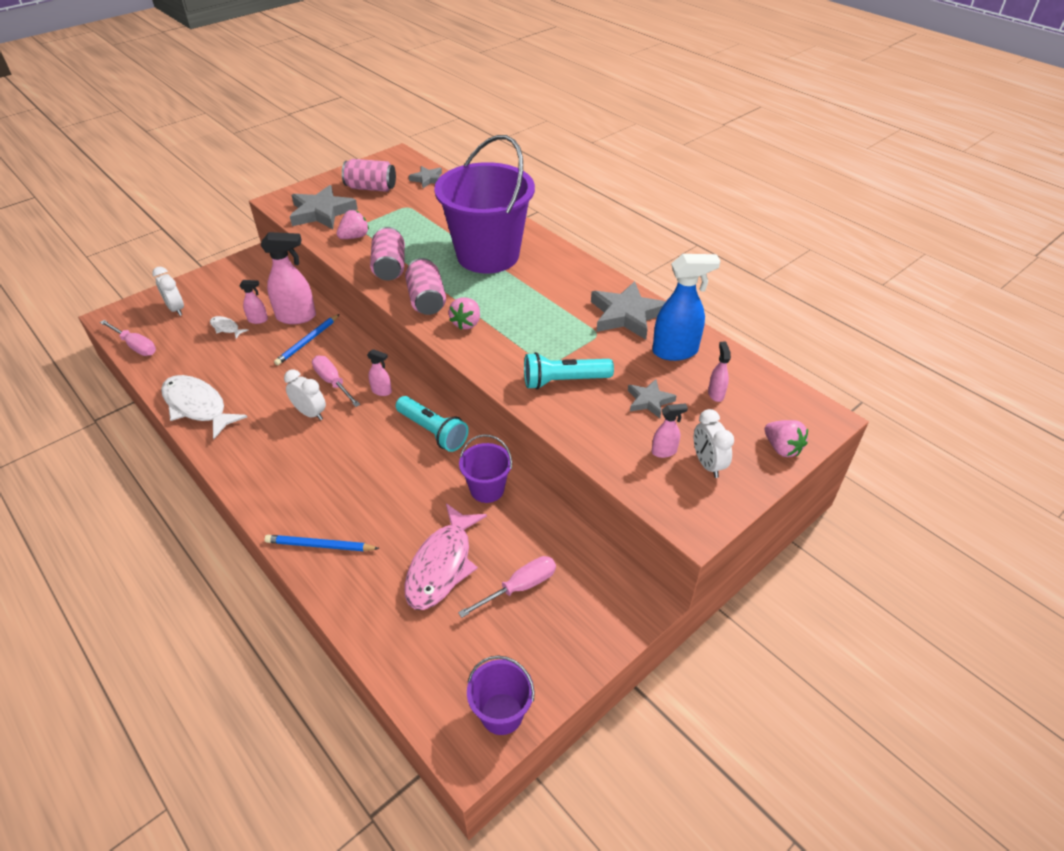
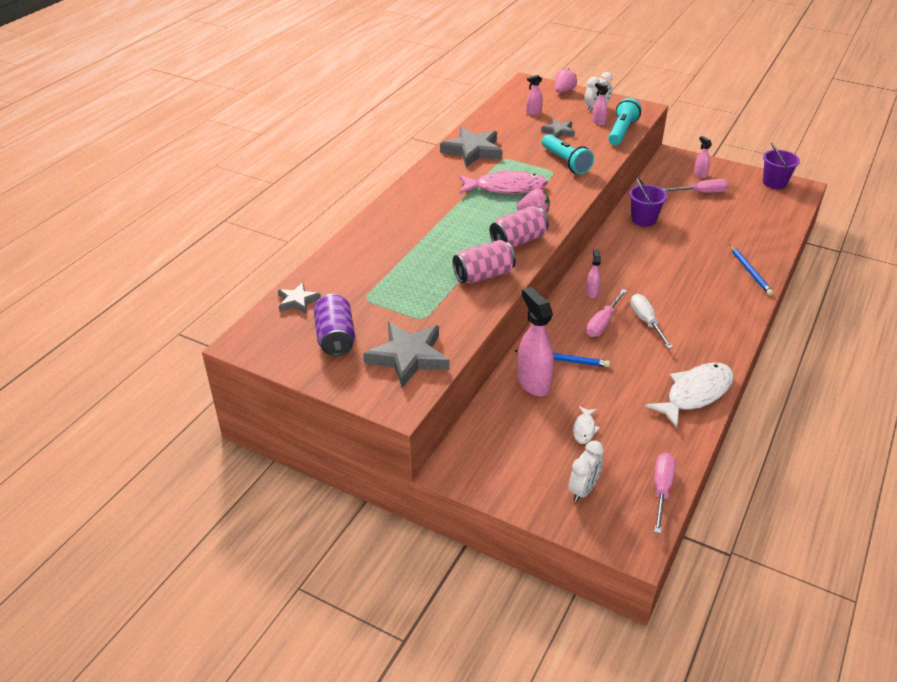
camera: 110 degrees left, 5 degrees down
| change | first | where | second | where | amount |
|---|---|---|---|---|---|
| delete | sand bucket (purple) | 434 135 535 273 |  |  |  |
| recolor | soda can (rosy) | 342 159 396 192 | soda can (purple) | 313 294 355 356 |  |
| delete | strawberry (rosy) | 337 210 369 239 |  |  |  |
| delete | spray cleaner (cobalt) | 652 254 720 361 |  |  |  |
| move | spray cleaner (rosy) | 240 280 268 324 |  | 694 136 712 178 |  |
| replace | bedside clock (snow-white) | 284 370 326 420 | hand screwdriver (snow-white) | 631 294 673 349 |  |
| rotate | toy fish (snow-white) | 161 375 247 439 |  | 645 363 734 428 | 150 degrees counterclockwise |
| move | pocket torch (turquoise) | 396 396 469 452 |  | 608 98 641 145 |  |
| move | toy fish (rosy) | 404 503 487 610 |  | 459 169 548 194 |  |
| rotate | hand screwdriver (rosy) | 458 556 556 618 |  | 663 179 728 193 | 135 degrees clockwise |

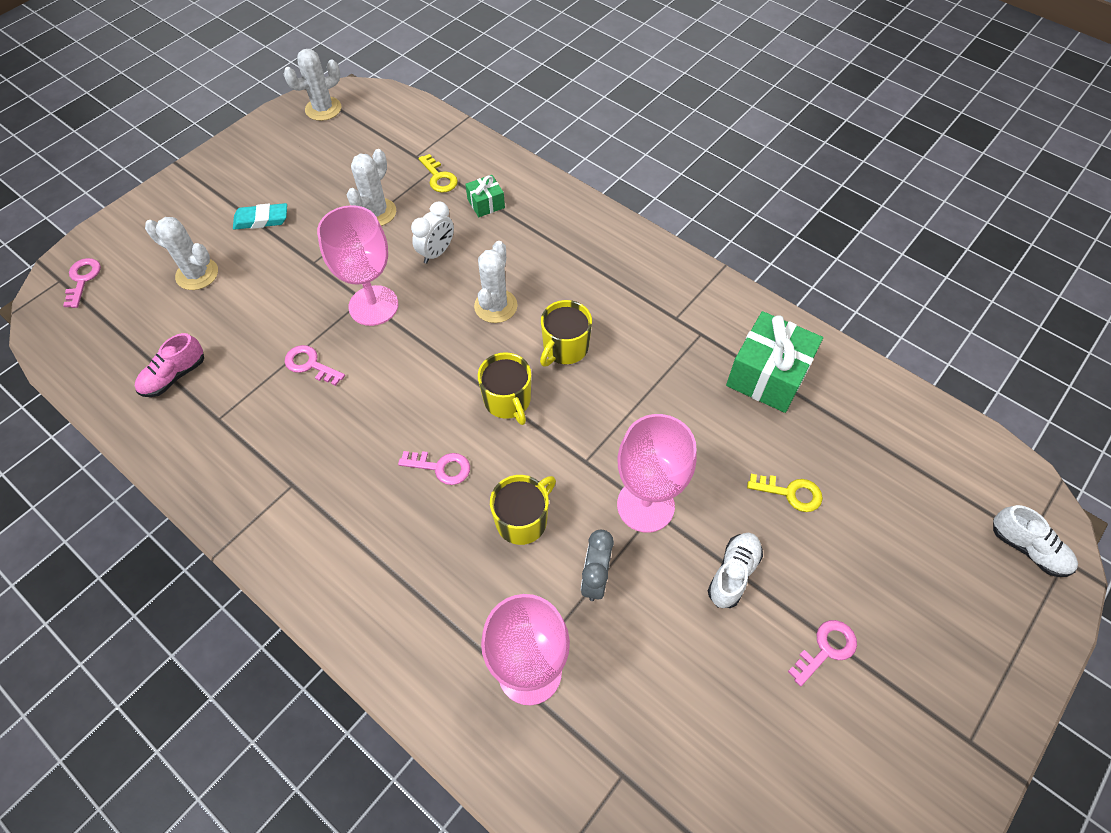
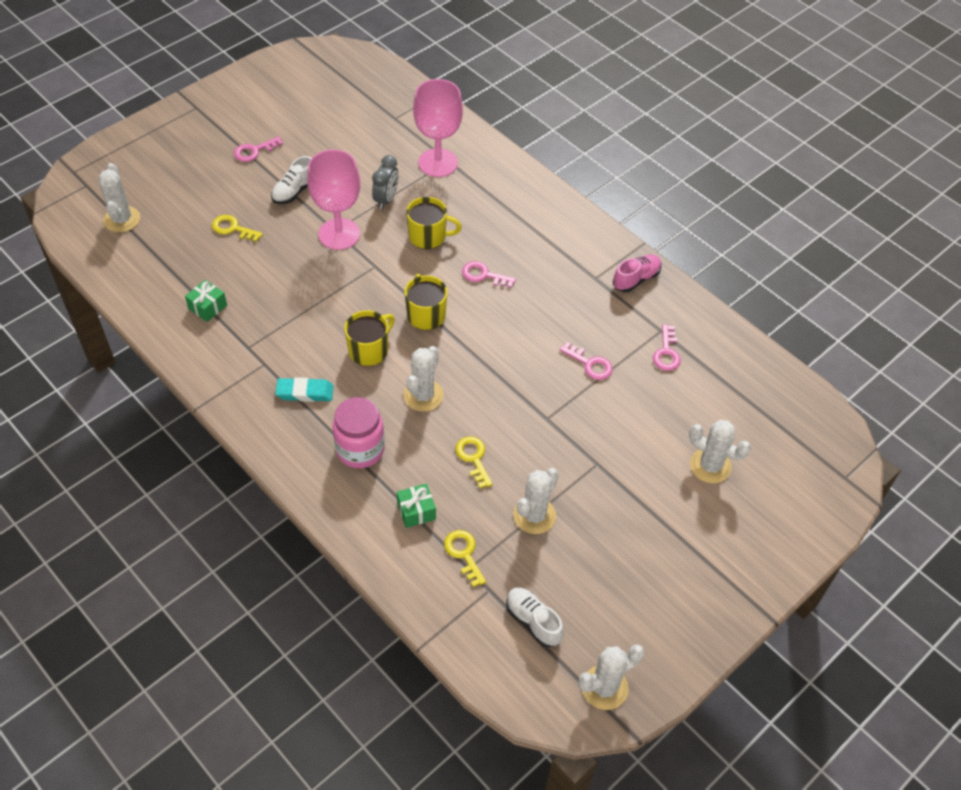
camera: 175 degrees left, 5 degrees down
| change | first | where | second | where | amount |
|---|---|---|---|---|---|
| replace | bedside clock (snow-white) | 411 201 454 264 | door key (yellow) | 455 436 493 488 |  |
| move | eraser (turquoise) | 233 203 287 230 |  | 275 377 334 402 |  |
| delete | chalice (rosy) | 317 205 398 326 |  |  |  |
| move | door key (rosy) | 63 258 101 308 |  | 653 324 681 371 |  |
| resize | present (emerald) | 726 311 823 413 |  | 185 280 227 322 | x0.51 |
| move | shoe (rosy) | 135 333 204 397 |  | 613 254 662 292 |  |
| rotate | tea mug (yellow) | 490 475 556 545 |  | 406 197 462 249 | 135 degrees counterclockwise |
| move | shoe (snow-white) | 993 505 1078 577 |  | 506 588 564 648 |  |
| insert |  |  | saguaro cactus (snow-white) | 98 163 140 232 |  |
| insert |  |  | preserve jar (rosy) | 332 397 385 468 |  |

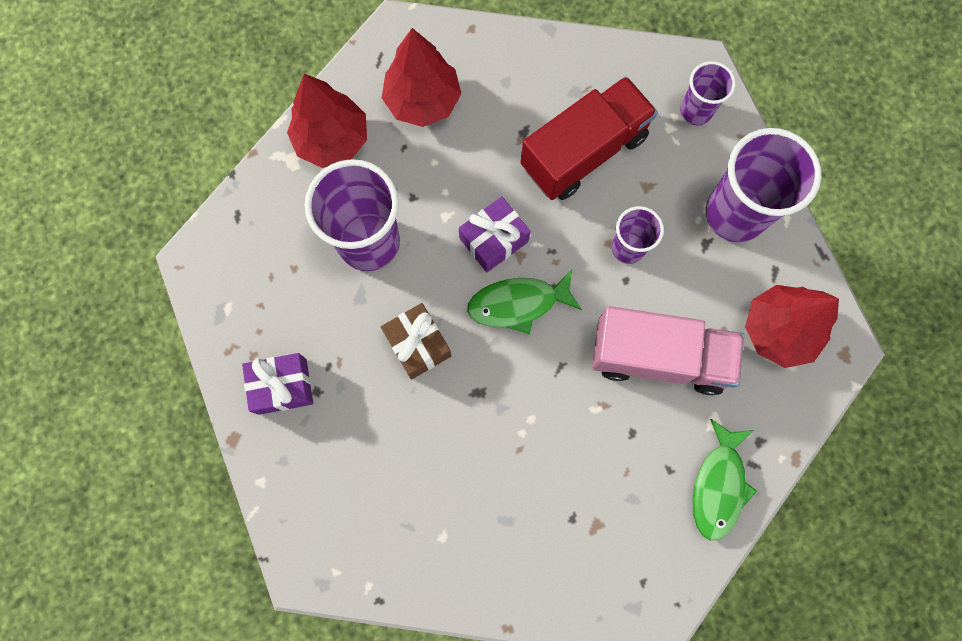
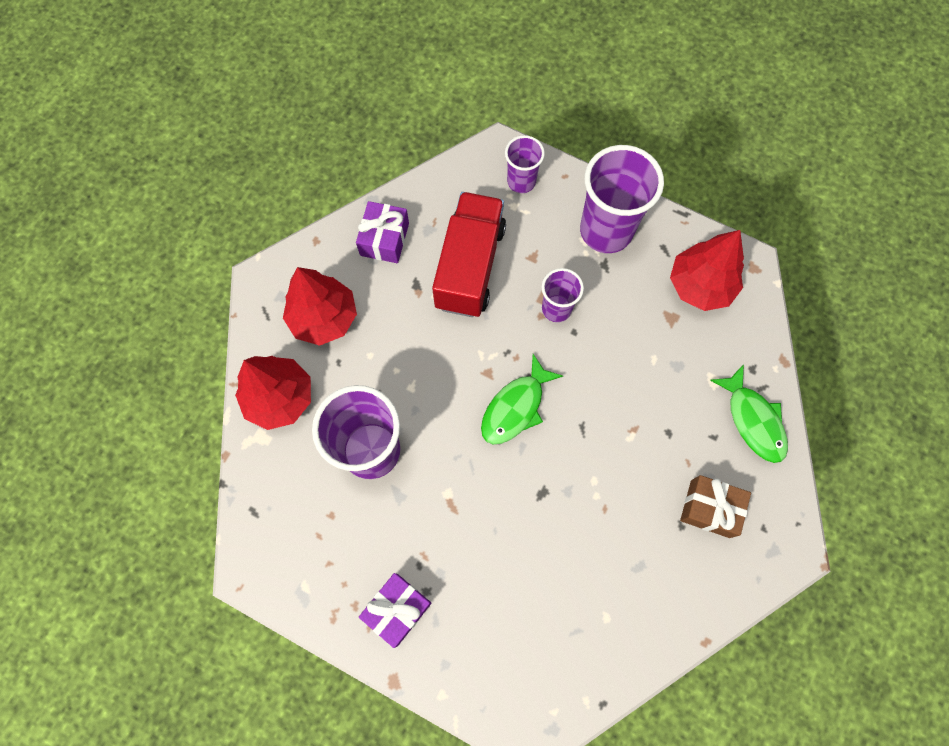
camera: 40 degrees left, 5 degrees down
| change | first | where | second | where | amount |
|---|---|---|---|---|---|
| move | present (purple) | 459 196 531 272 |  | 356 201 409 263 |  |
| move | present (russet) | 381 303 451 379 |  | 680 475 751 538 |  |
| delete | truck (rosy) | 592 306 744 395 |  |  |  |

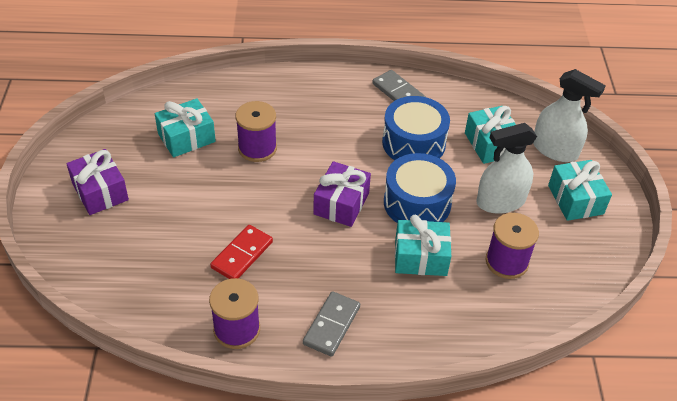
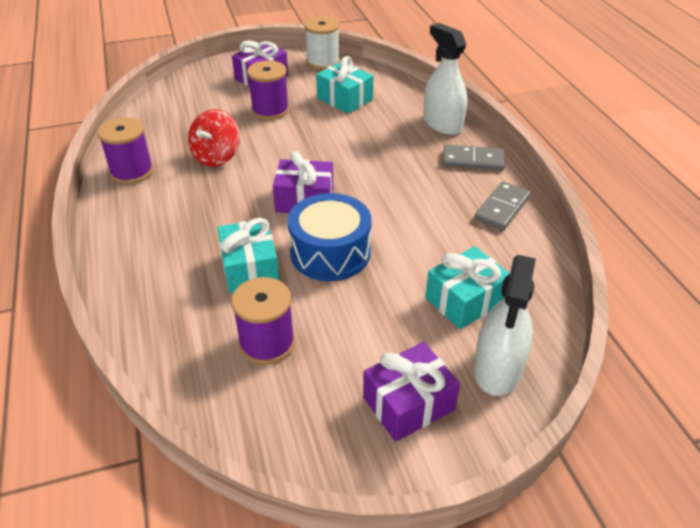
camera: 75 degrees right, 5 degrees down
| change | first | where | second | where | amount |
|---|---|---|---|---|---|
| delete | snare drum (cobalt) | 382 96 450 160 |  |  |  |
| move | reel of thread (purple) | 235 101 277 162 |  | 247 60 289 120 |  |
| move | spray cleaner (snow-white) | 476 123 537 214 |  | 423 23 467 135 |  |
| recolor | present (turquoise) | 548 160 612 221 | present (purple) | 363 342 460 442 |  |
| replace | domino piece (crimson) | 210 225 273 279 | whirligig (crimson) | 188 109 240 167 |  |
| move | domino piece (grey) | 303 291 360 357 |  | 443 144 505 171 |  |
| insert |  |  | reel of thread (snow-white) | 304 16 340 70 |  |

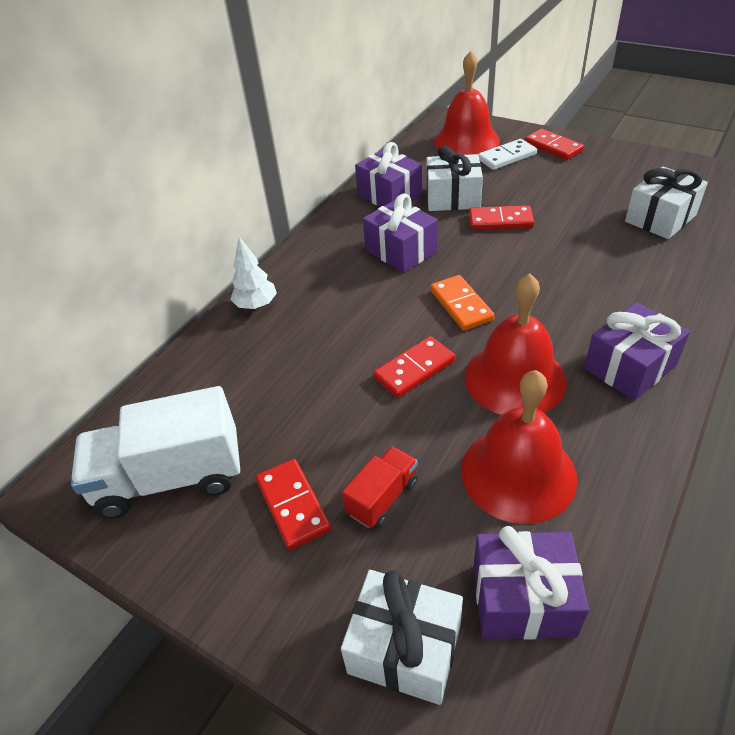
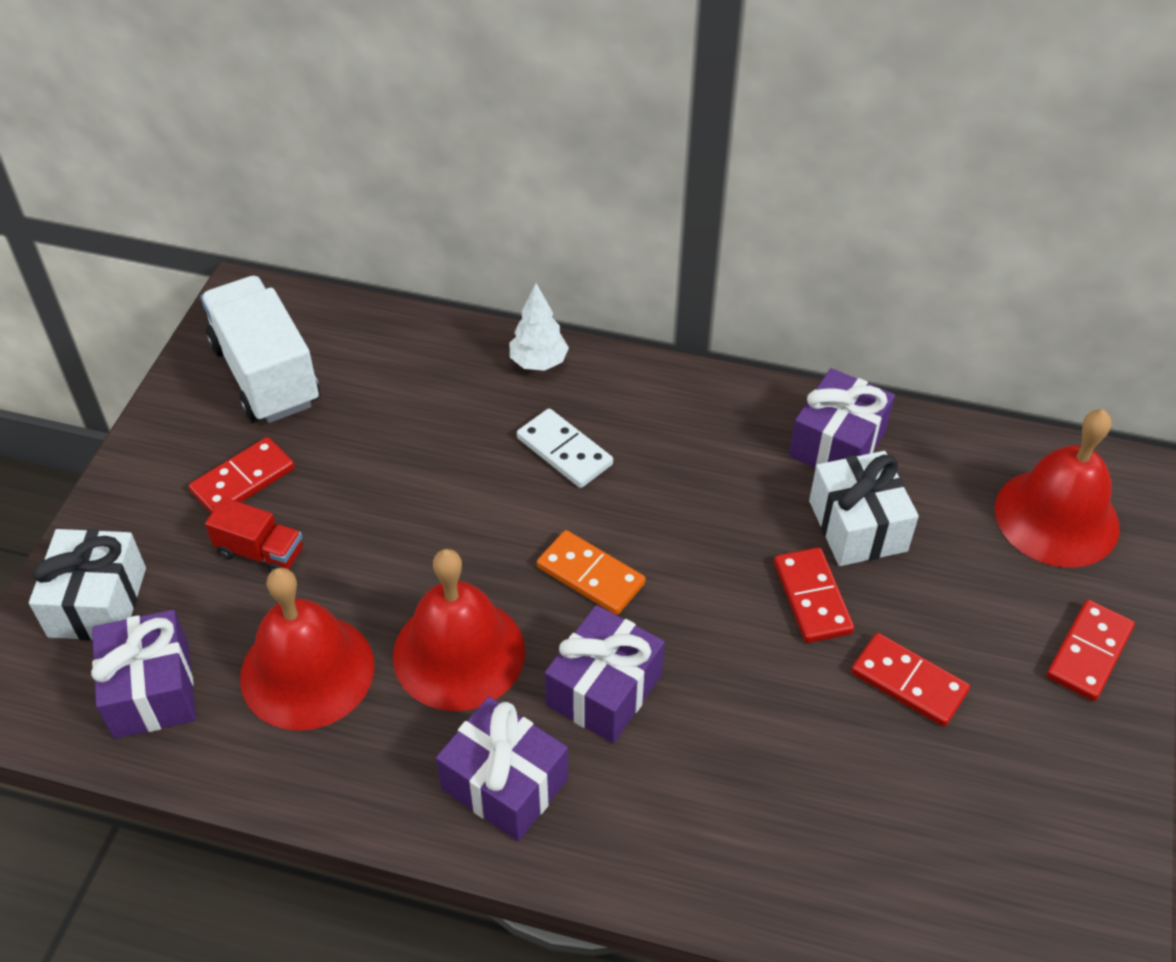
camera: 70 degrees right, 5 degrees up
| change | first | where | second | where | amount |
|---|---|---|---|---|---|
| move | domino piece (snow-white) | 478 139 537 170 |  | 517 408 613 488 |  |
| delete | present (snow-white) | 625 167 708 239 |  |  |  |
| move | present (purple) | 363 194 438 273 |  | 545 605 665 743 |  |
| rotate | domino piece (orange) | 430 275 495 330 |  | 537 530 645 615 | 75 degrees clockwise |
| move | domino piece (crimson) | 373 336 456 398 |  | 851 633 970 727 |  |

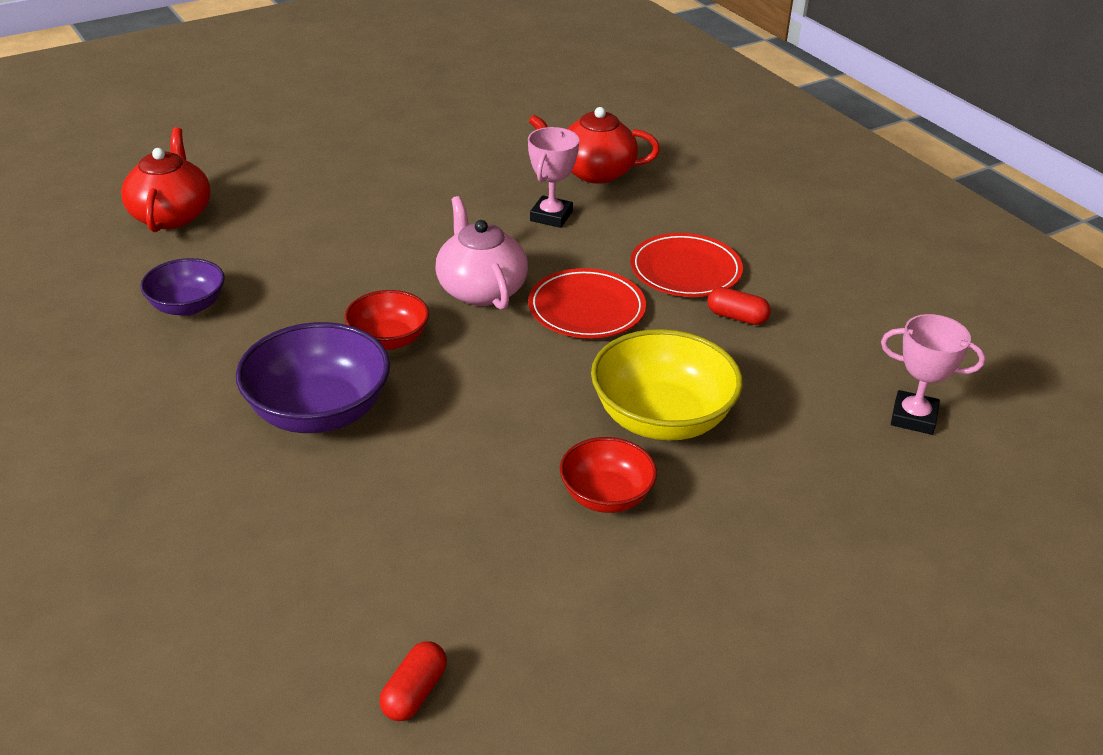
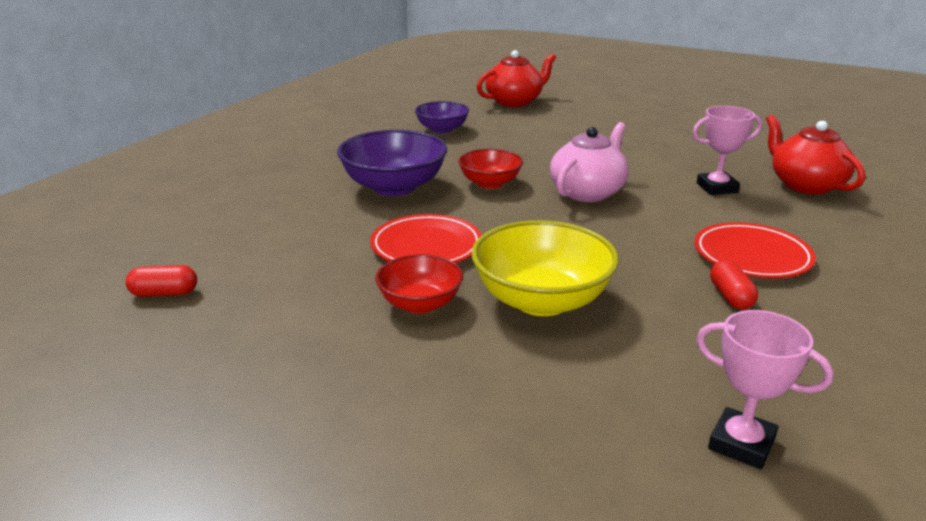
camera: 60 degrees right, 10 degrees down
| change | first | where | second | where | amount |
|---|---|---|---|---|---|
| move | plate (crimson) | 528 268 646 338 |  | 370 214 482 263 |  |
| rotate | prize cup (rosy) | 881 314 985 435 |  | 696 310 833 469 | 45 degrees counterclockwise |

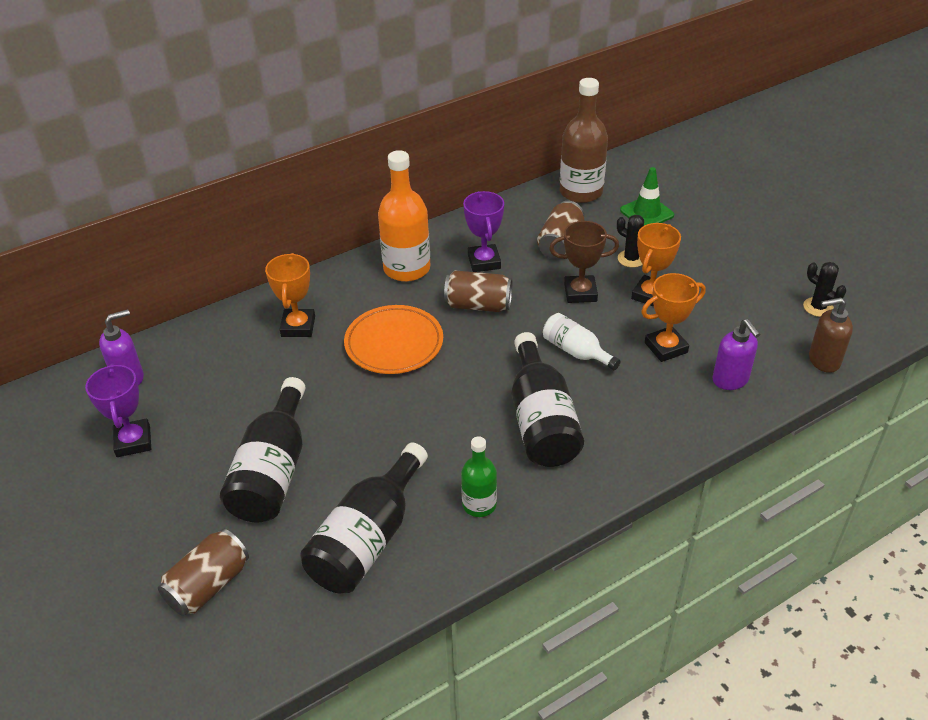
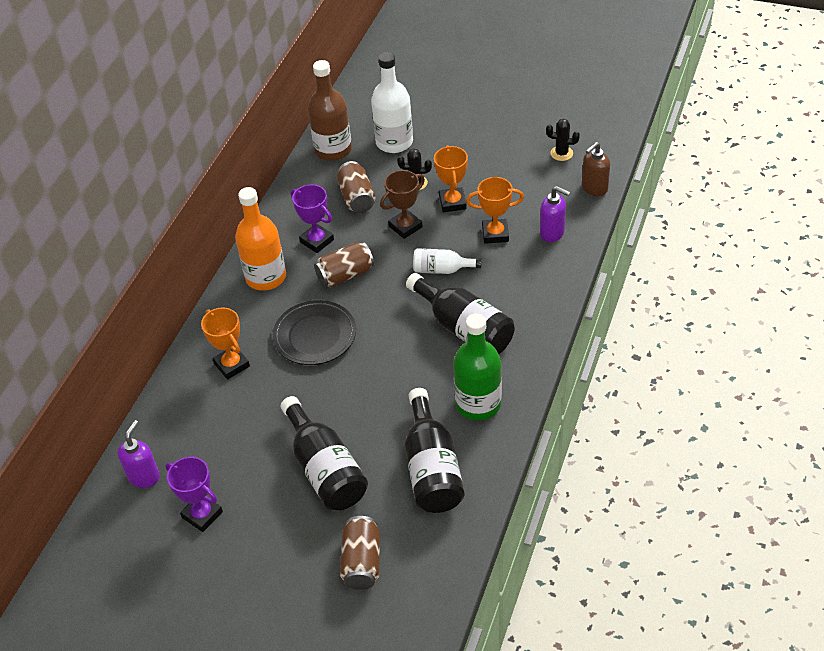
camera: 35 degrees left, 5 degrees up
| change | first | where | second | where | amount |
|---|---|---|---|---|---|
| replace | traffic cone (emerald) | 620 167 674 226 | flask (snow-white) | 371 52 413 153 |  |
| rotate | prize cup (orange) | 641 273 706 362 |  | 466 177 524 244 | 60 degrees clockwise |
| recolor | plate (orange) | 344 305 443 374 | plate (jet-black) | 273 300 356 365 |  |
| resize | flask (emerald) | 461 436 497 517 |  | 453 313 502 420 | x1.74 |

